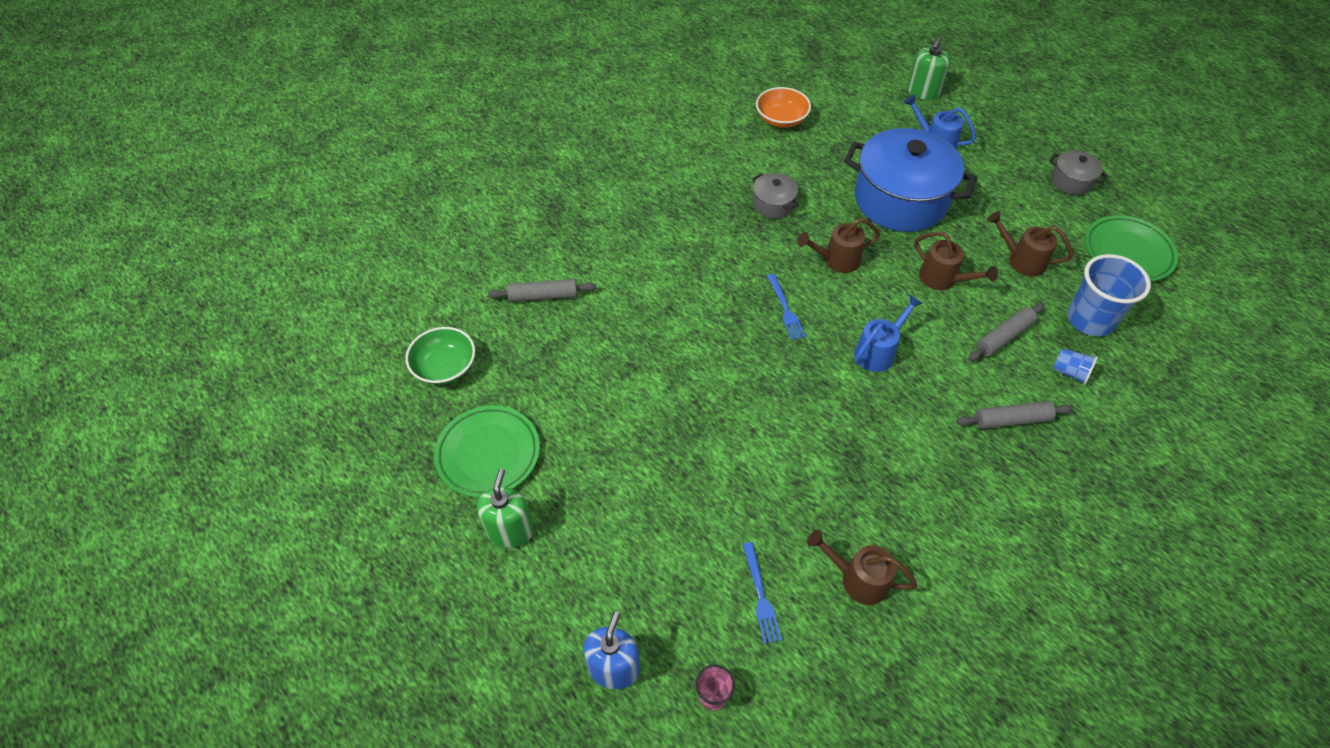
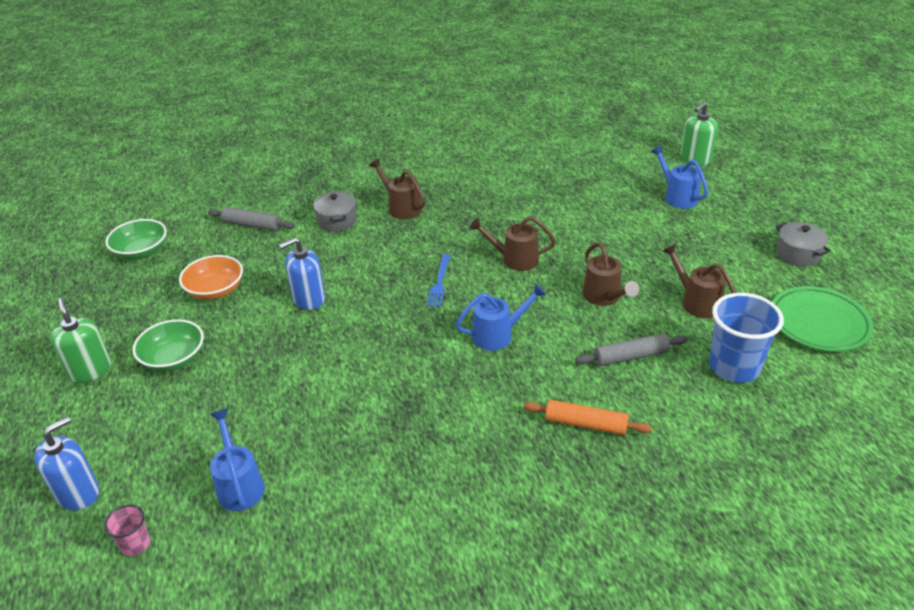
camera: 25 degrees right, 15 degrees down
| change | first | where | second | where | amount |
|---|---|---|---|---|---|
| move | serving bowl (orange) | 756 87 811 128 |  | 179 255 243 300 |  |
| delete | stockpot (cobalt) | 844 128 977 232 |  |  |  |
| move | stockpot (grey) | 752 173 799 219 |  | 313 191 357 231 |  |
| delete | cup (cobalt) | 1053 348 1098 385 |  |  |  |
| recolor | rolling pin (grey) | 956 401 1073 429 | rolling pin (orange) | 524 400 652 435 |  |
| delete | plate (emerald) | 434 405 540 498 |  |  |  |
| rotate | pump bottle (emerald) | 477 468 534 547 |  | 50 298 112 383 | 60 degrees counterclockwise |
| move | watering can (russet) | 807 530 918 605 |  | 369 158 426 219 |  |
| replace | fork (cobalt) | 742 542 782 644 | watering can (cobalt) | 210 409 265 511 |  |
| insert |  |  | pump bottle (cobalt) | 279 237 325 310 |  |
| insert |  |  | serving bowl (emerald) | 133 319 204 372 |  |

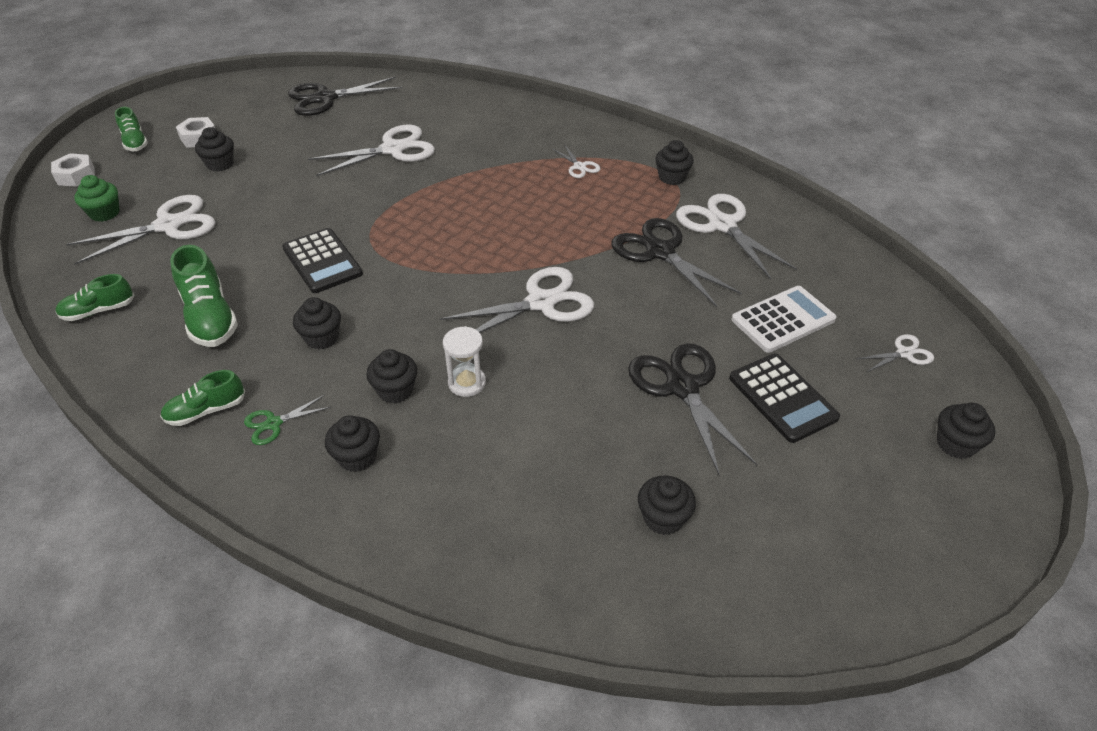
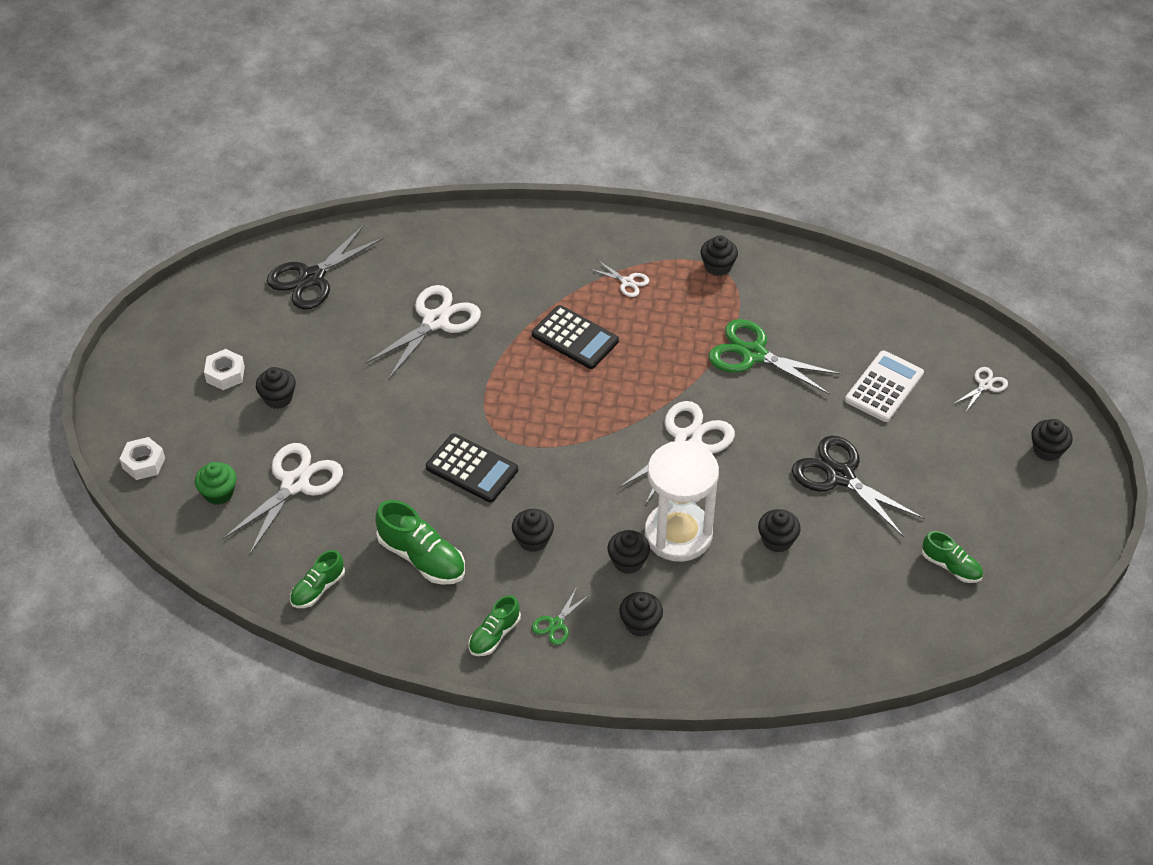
camera: 25 degrees left, 5 degrees up
| change | first | where | second | where | amount |
|---|---|---|---|---|---|
| move | shoe (emerald) | 115 107 148 151 |  | 922 531 983 583 |  |
| delete | pair of scissors (snow-white) | 676 194 797 279 |  |  |  |
| recolor | pair of scissors (jet-black) | 611 218 742 307 | pair of scissors (emerald) | 708 319 842 395 |  |
| resize | sandglass (snow-white) | 443 326 486 397 |  | 645 441 719 562 | x2.11 |
| move | pocket calculator (jet-black) | 729 354 840 443 |  | 532 305 619 369 |  |
| move | muffin (jet-black) | 638 475 696 535 |  | 758 509 801 553 |  |

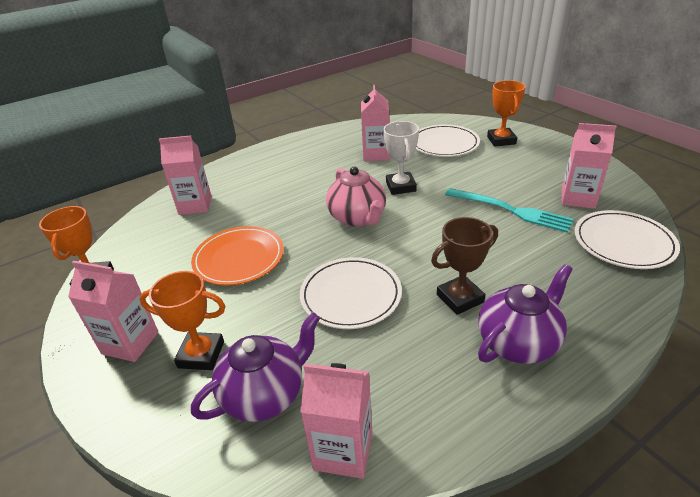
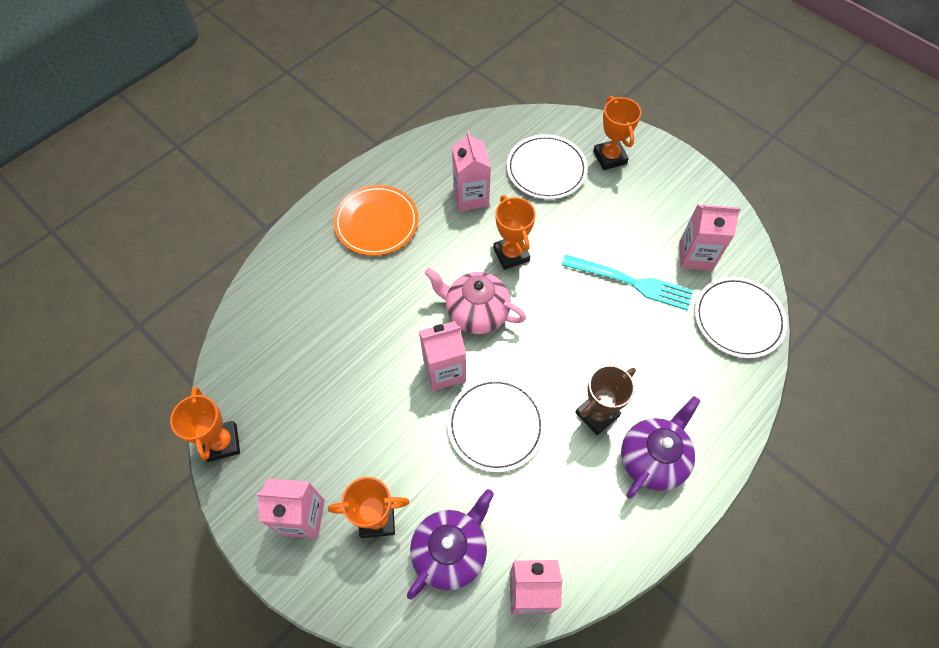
camera: 15 degrees left, 25 degrees up
| change | first | where | second | where | amount |
|---|---|---|---|---|---|
| recolor | prize cup (snow-white) | 383 121 419 195 | prize cup (orange) | 493 195 536 270 |  |
| move | milk carton (rosy) | 159 135 212 215 |  | 419 321 466 391 |  |
| rotate | teapot (rosy) | 326 167 386 227 |  | 424 268 526 334 | 150 degrees clockwise |
| move | plate (orange) | 191 226 284 286 |  | 334 185 418 256 |  |

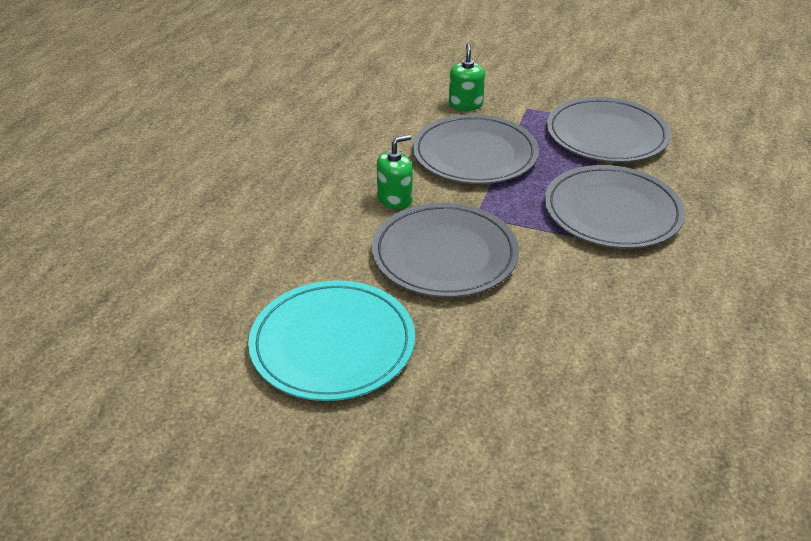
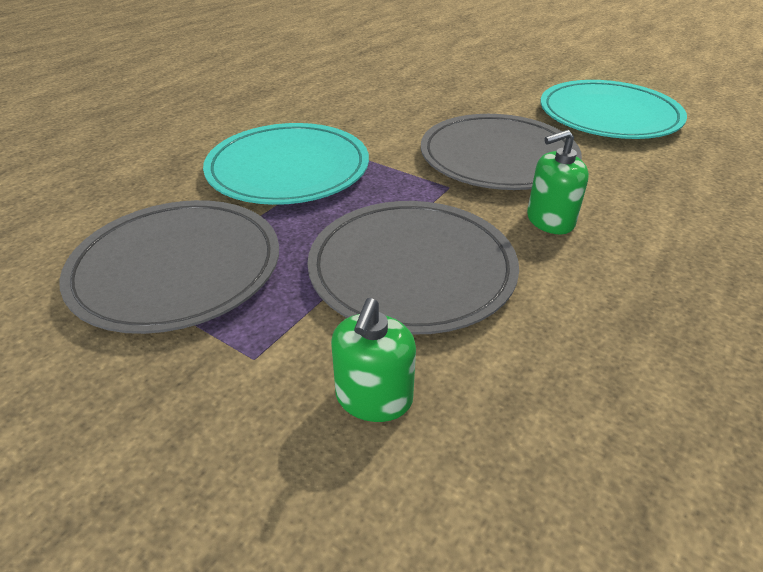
camera: 165 degrees left, 0 degrees up
| change | first | where | second | where | amount |
|---|---|---|---|---|---|
| recolor | plate (grey) | 544 165 685 249 | plate (turquoise) | 203 123 369 205 |  |

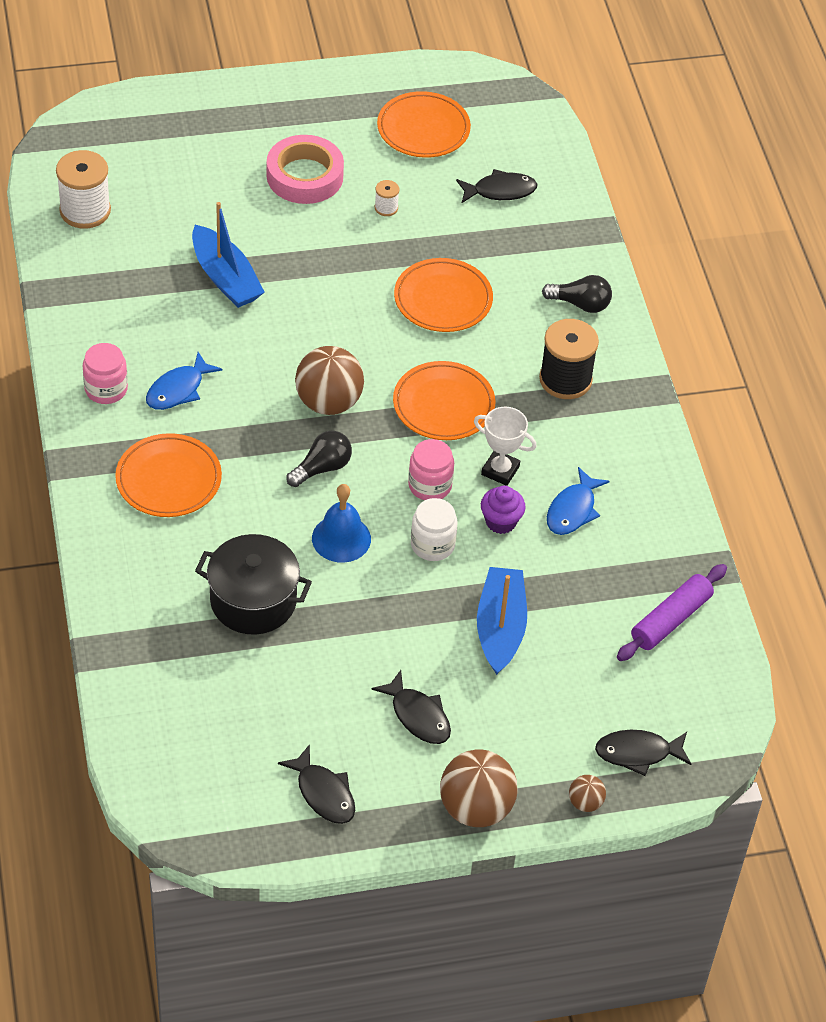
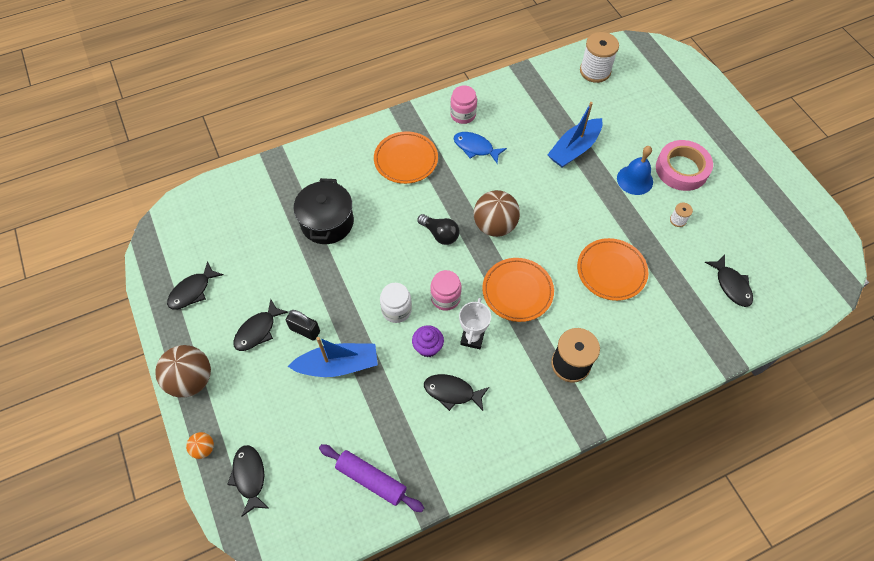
camera: 80 degrees right, 10 degrees up
| change | first | where | second | where | amount |
|---|---|---|---|---|---|
| delete | plate (orange) | 377 91 471 158 |  |  |  |
| delete | light bulb (jet-black) | 542 275 612 313 |  |  |  |
| recolor | toy fish (cobalt) | 547 467 610 535 | toy fish (jet-black) | 424 374 489 411 |  |
| move | school bell (cobalt) | 312 484 371 563 |  | 617 146 653 195 |  |
| recolor | ball (russet) | 569 775 606 812 | ball (orange) | 186 432 214 459 |  |
| insert |  |  | small lock (jet-black) | 286 310 320 341 |  |

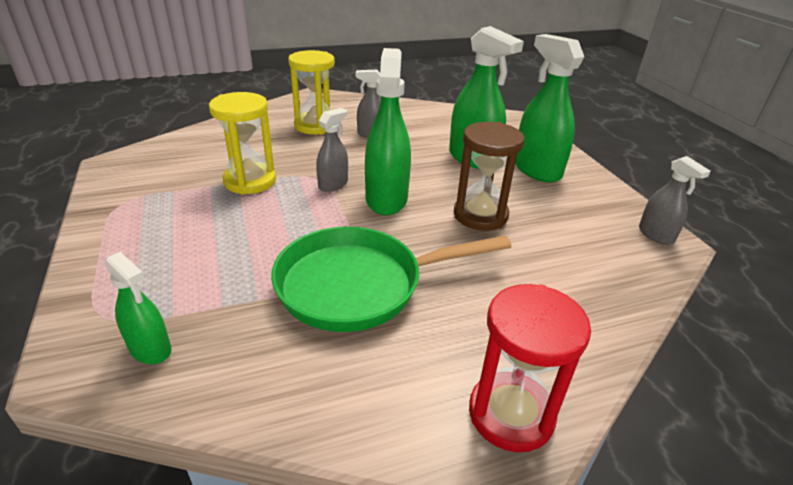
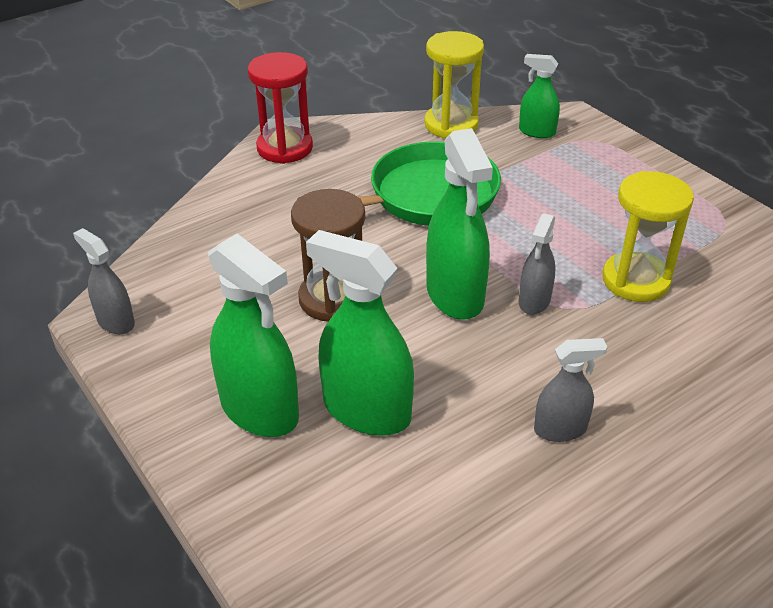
camera: 165 degrees right, 5 degrees up
| change | first | where | second | where | amount |
|---|---|---|---|---|---|
| move | sandglass (yellow) | 288 50 335 135 |  | 424 31 484 139 |  |

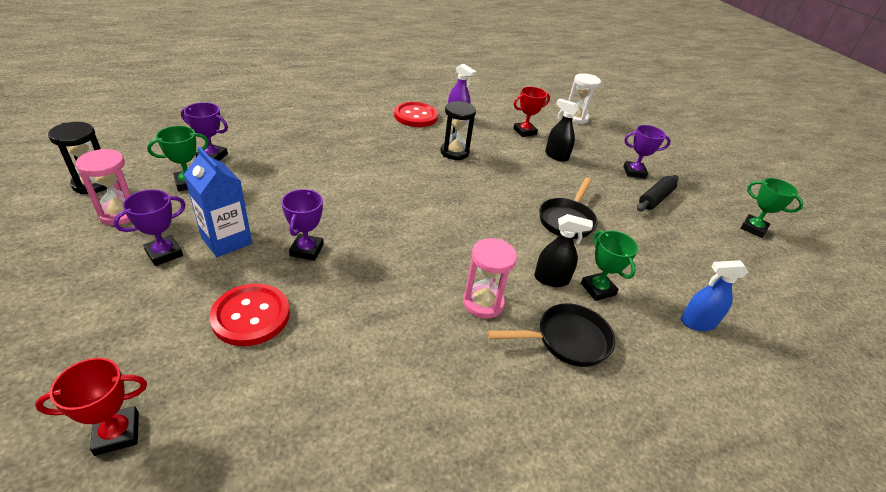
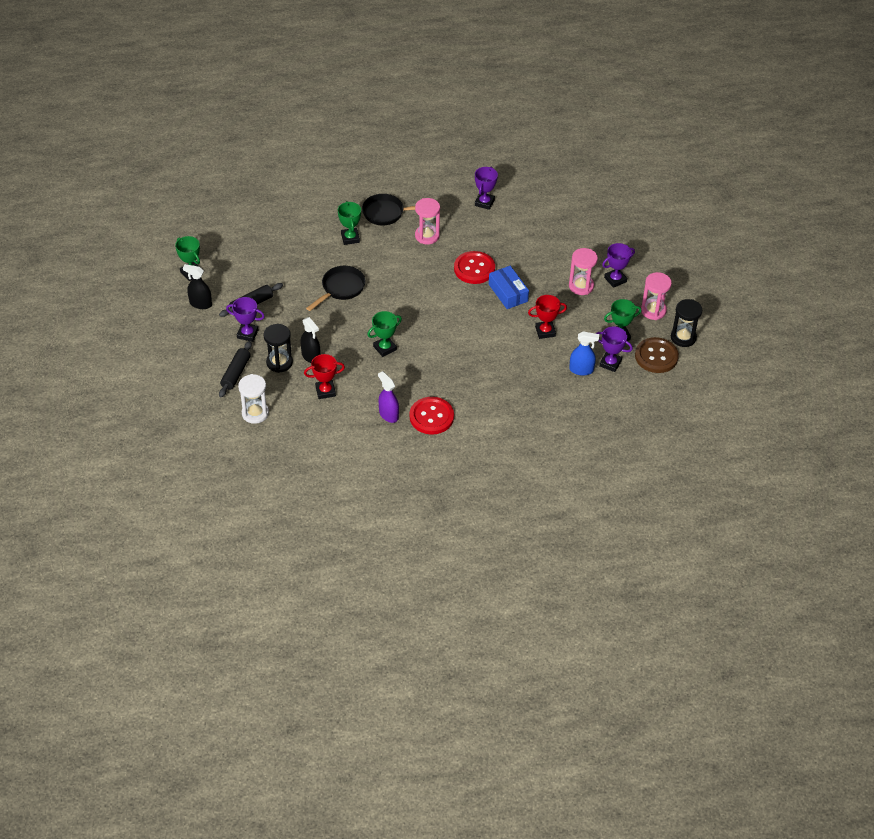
camera: 165 degrees left, 10 degrees up
| change | first | where | second | where | amount |
|---|---|---|---|---|---|
| move | sandglass (jet-black) | 440 101 476 160 |  | 264 324 293 373 |  |
| replace | milk carton (cobalt) | 184 147 252 257 | sandglass (rosy) | 569 248 598 295 |  |
| move | prize cup (purple) | 281 189 324 261 |  | 475 167 498 210 |  |
| move | spray cleaner (jet-black) | 534 214 593 287 |  | 183 264 212 309 |  |
| move | spray cleaner (cobalt) | 681 260 749 331 |  | 569 331 599 376 |  |
| move | sewing button (crimson) | 209 283 290 346 |  | 454 251 495 284 |  |
| move | prize cup (crimson) | 35 358 147 456 |  | 528 295 567 339 |  |
| insert |  |  | parcel (cobalt) | 489 266 529 309 |  |
| insert |  |  | prize cup (emerald) | 367 311 402 357 |  |
| insert |  |  | sewing button (russet) | 635 337 679 373 |  |
| insert |  |  | rolling pin (jet-black) | 219 341 252 397 |  |

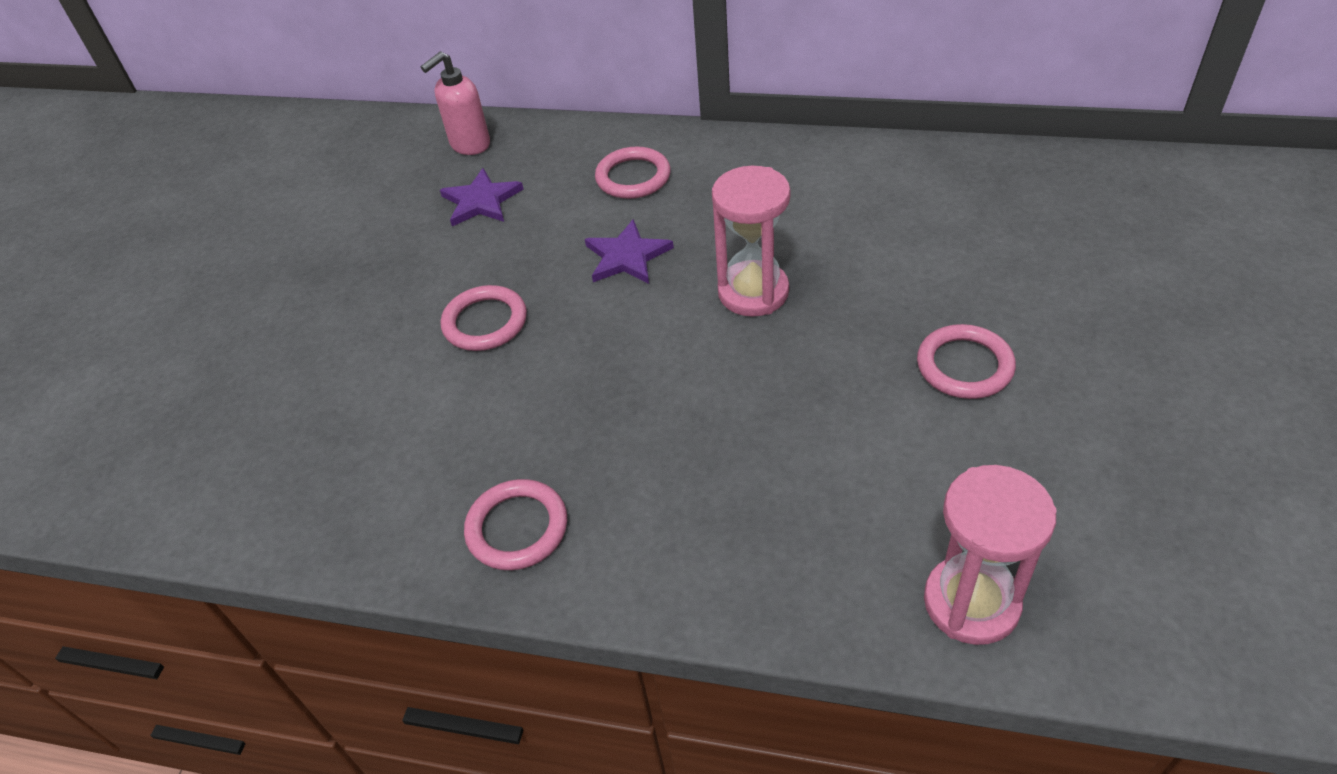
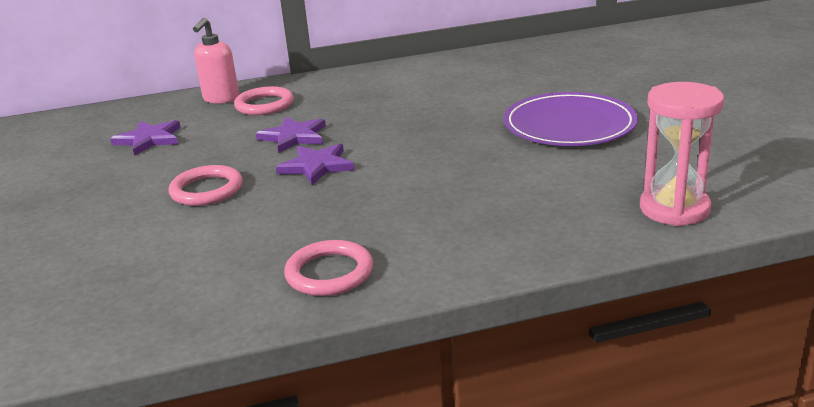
camera: 30 degrees left, 20 degrees down
| change | first | where | second | where | amount |
|---|---|---|---|---|---|
| move | pump bottle (rosy) | 421 52 490 155 |  | 193 18 239 104 |  |
| delete | sandglass (rosy) | 712 166 790 317 |  |  |  |
| replace | ring (rosy) | 917 324 1016 399 | plate (purple) | 503 92 638 146 |  |
| insert |  |  | star (purple) | 276 144 354 185 |  |

